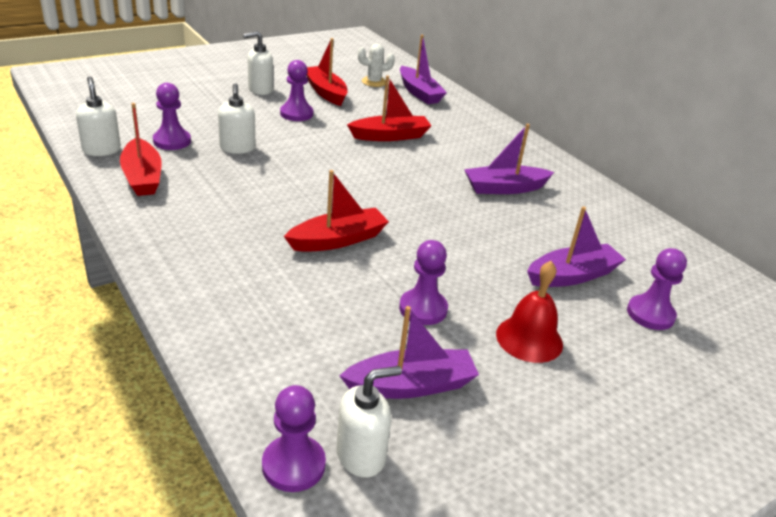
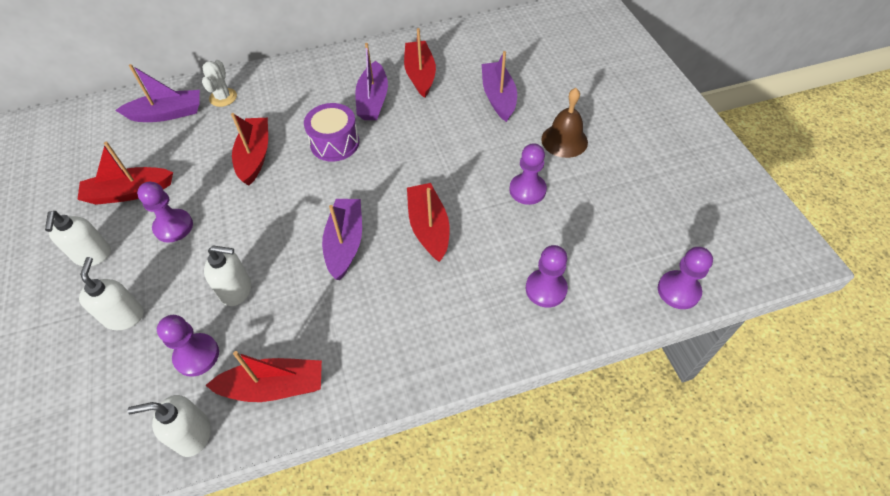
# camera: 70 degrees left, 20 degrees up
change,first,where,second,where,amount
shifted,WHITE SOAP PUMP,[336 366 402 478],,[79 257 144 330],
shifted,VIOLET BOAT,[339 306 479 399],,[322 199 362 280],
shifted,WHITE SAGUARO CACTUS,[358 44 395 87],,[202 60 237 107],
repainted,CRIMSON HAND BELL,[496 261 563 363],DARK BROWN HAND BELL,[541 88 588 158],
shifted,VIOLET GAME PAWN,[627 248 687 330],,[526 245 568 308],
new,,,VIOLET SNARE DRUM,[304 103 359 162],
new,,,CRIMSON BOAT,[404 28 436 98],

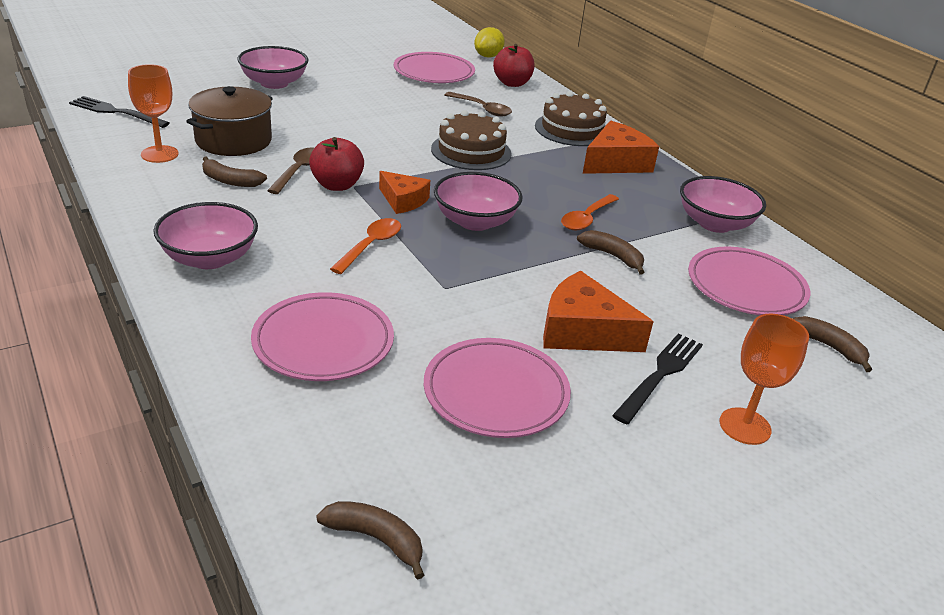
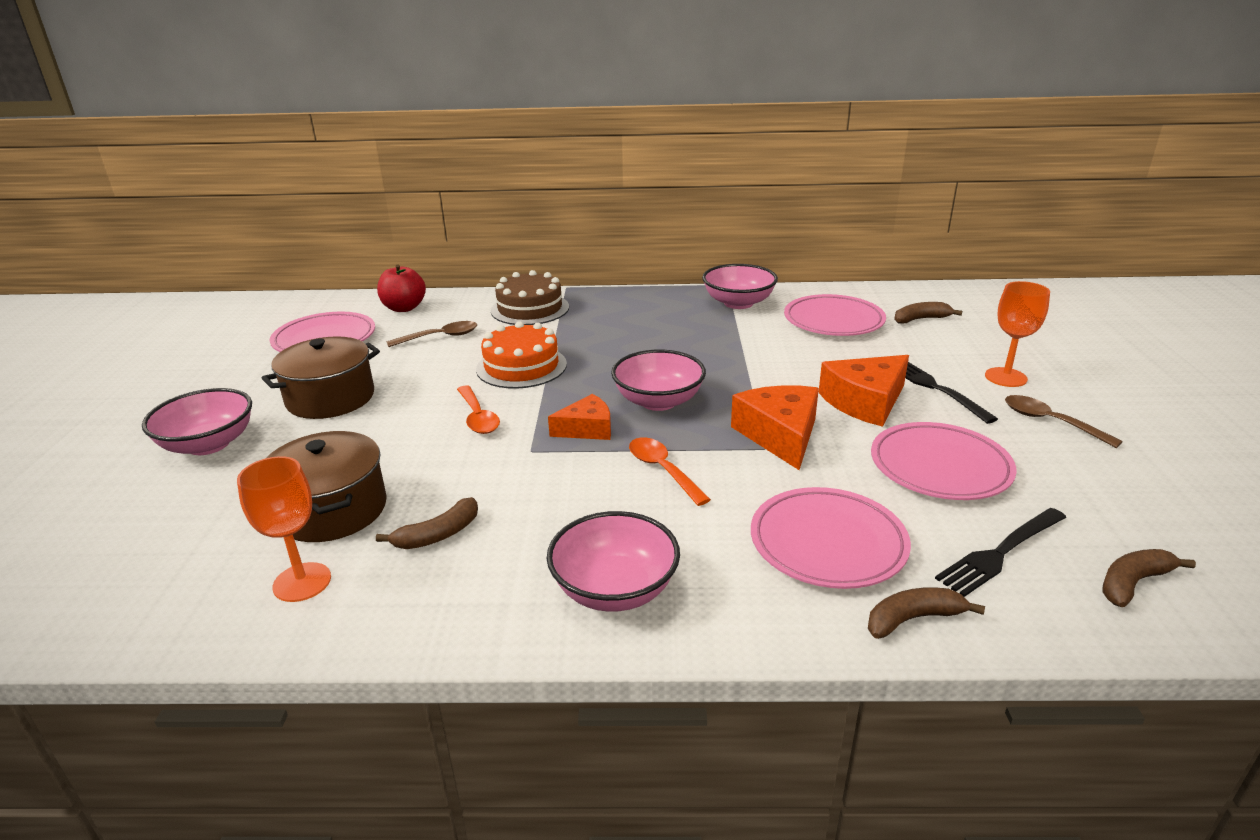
# camera: 55 degrees left, 5 degrees down
change,first,where,second,where,amount
shifted,EBONY DINNER FORK,[69 96 170 128],,[935 508 1066 597],
shifted,DARK BROWN TABLESPOON,[267 147 314 194],,[1005 395 1123 448],
gone,CRIMSON APPLE,[309 137 364 191],,,
repainted,DARK BROWN LAYER CAKE,[431 110 512 170],ORANGE-COLOURED LAYER CAKE,[476 321 567 389],
gone,YELLOW LEMON,[474 27 505 58],,,
shifted,ORANGE-COLOURED TABLESPOON,[561 194 619 230],,[457 385 500 434],
shifted,DARK BROWN TOY BANANA,[577 230 644 274],,[868 587 985 639],
shifted,ORANGE-COLOURED CHEESE,[583 121 659 174],,[731 385 819 470],
new,,,DARK BROWN COOKING POT,[262 336 380 419],

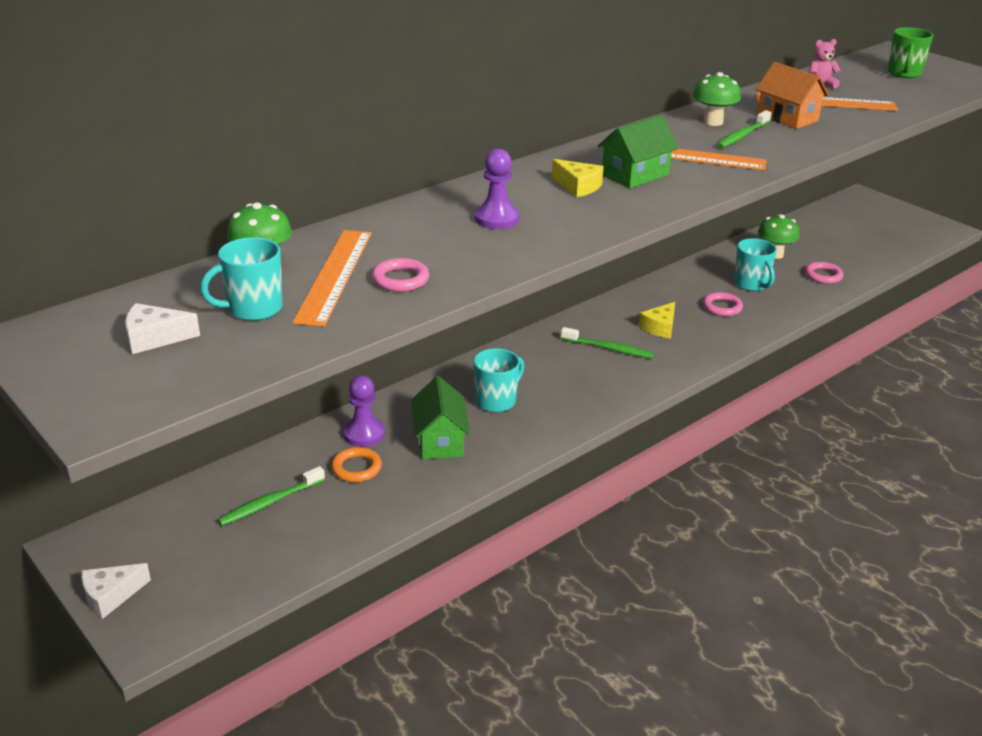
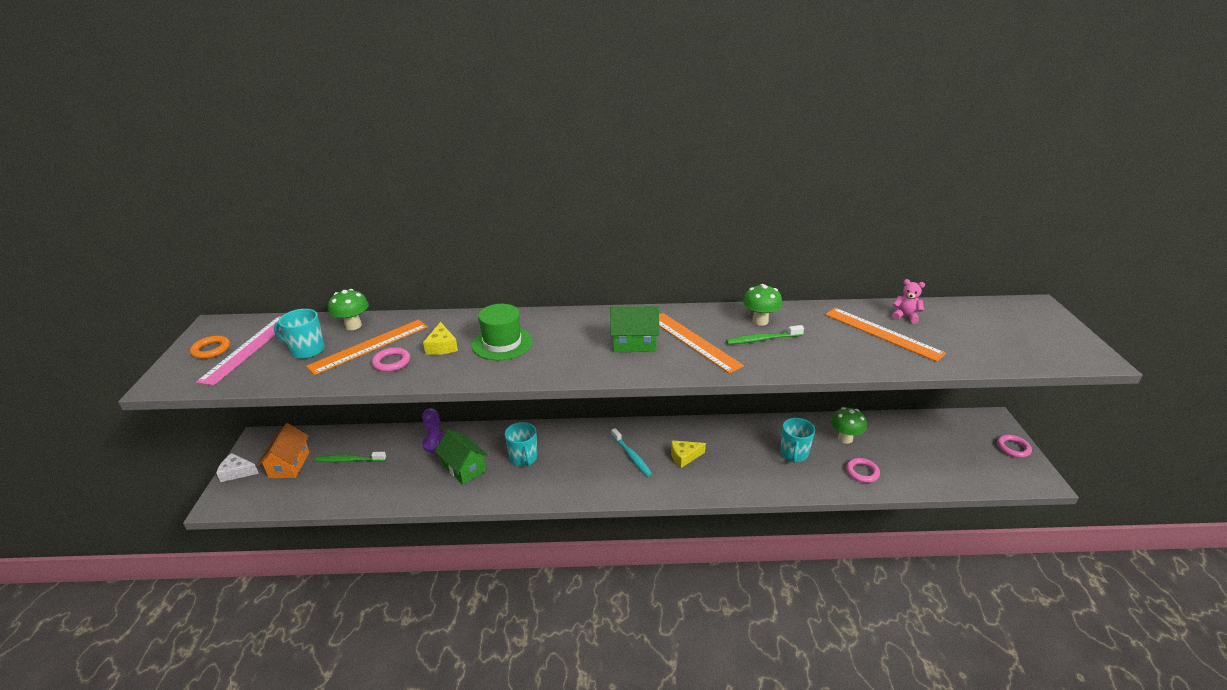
# camera: 40 degrees right, 0 degrees up
change,first,where,second,where,amount
swapped,WHITE CHEESE,[125 303 200 354],ROSE-PINK MEASURING STICK,[196 316 281 386],
shifted,ORANGE-COLOURED TORUS,[331 447 382 482],,[190 336 230 359],
rotated,GREEN HOUSE,[412 376 471 459],,[435 429 488 484],75 degrees counterclockwise
rotated,TEAL MUG,[474 348 524 412],,[504 422 537 467],75 degrees clockwise
swapped,VIOLET GAME PAWN,[475 149 519 229],GREEN TALL HAT,[472 304 533 360],
shifted,YELLOW CHEESE,[552 159 604 197],,[423 322 458 355],
repainted,GREEN TOOTH BRUSH,[561 327 654 359],TEAL TOOTH BRUSH,[611 428 652 477],
shifted,ROSE-PINK TORUS,[703 292 743 316],,[997 435 1032 458],
shifted,ORANGE-COLOURED HOUSE,[756 62 829 129],,[258 423 309 478],
gone,GREEN MUG,[888 27 933 78],,,

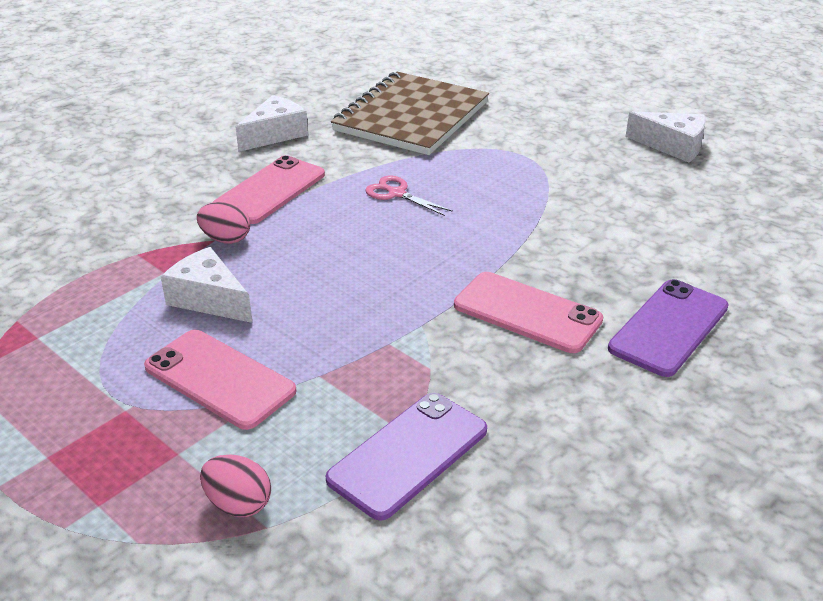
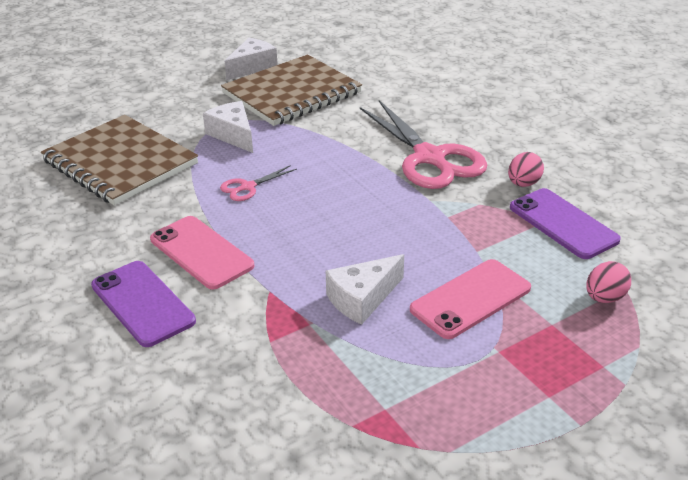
# camera: 75 degrees left, 0 degrees up
change,first,where,second,where,amount
shifted,ROSE-PINK TOY EGG,[197 201 250 244],,[508 152 544 187],
shifted,WHITE CHEESE,[236 95 308 152],,[203 101 253 153],
swapped,ROSE-PINK PHONE,[454 272 603 353],ROSE-PINK PAIR OF SCISSORS,[360 100 487 189],
shifted,VIOLET PHONE,[608 279 729 377],,[91 261 196 347],
new,,,DARK BROWN NOTEBOOK,[221 55 362 126],

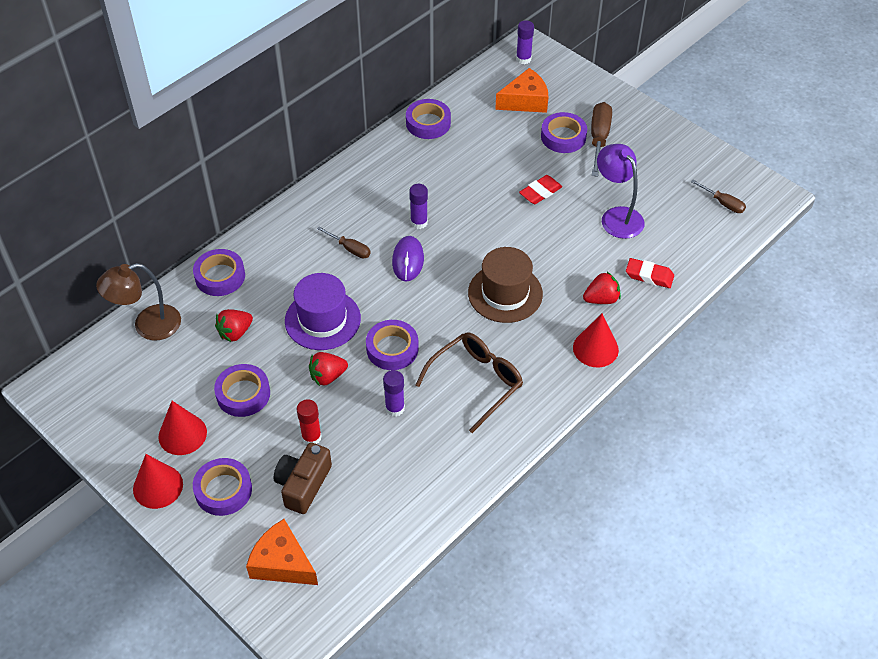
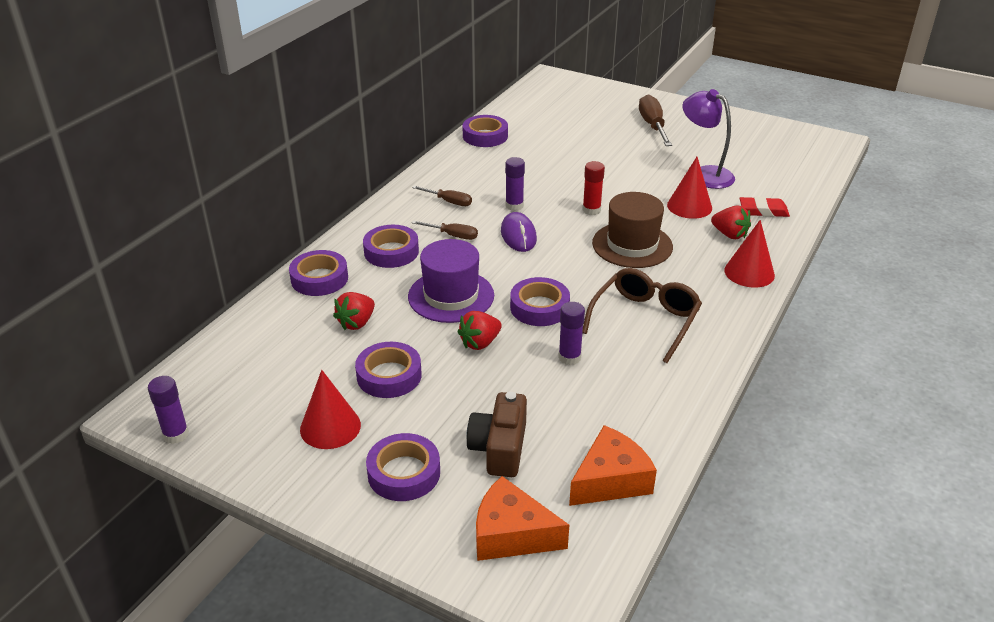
# camera: 15 degrees left, 15 degrees down
change,first,where,second,where,amount
gone,DARK BROWN READING LAMP,[96 263 181 340],,,
shifted,CRIMSON CONE SHAPE,[133 454 183 509],,[667 157 712 219],
shifted,CRIMSON GLUE,[297 399 322 445],,[583 161 605 215],
shifted,ORANGE-COLOURED CHEESE,[495 68 548 113],,[569 425 657 506],
shifted,VIOLET GLUE,[516 20 534 64],,[148 376 189 444],
gone,CRIMSON PENCIL ERASER,[519 175 562 204],,,
shifted,VIOLET ROLL OF TAPE,[541 112 587 153],,[363 225 419 268],
rotated,CRIMSON BERRY,[583 271 621 304],,[711 205 751 239],75 degrees clockwise
shifted,DARK BROWN SCREWDRIVER,[691 180 746 213],,[412 186 472 206],

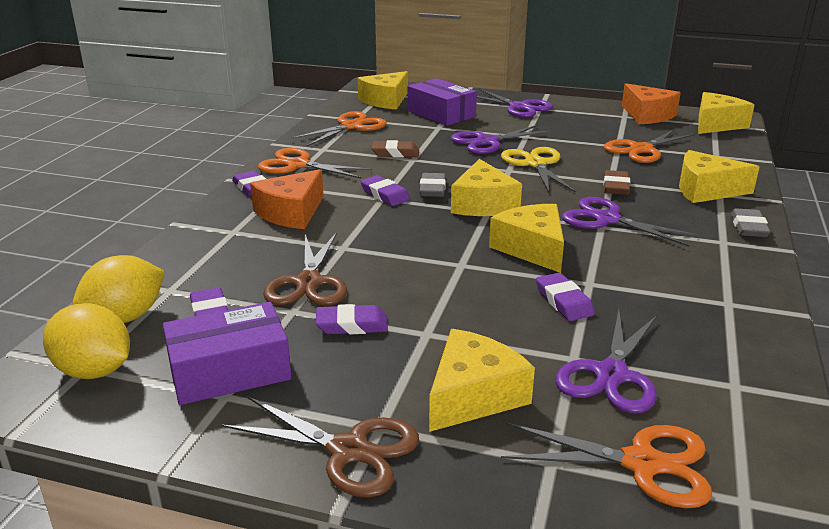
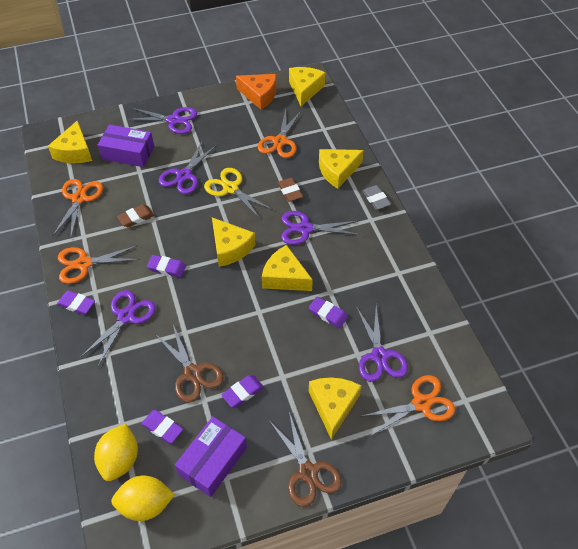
# camera: 35 degrees left, 25 degrees up
change,first,where,second,where,amount
rotated,DARK BROWN PAIR OF SCISSORS,[221 396 419 498],,[270 412 342 507],75 degrees clockwise
swapped,ORANGE-COLOURED CHEESE,[250 169 324 229],VIOLET PAIR OF SCISSORS,[81 290 156 366],
gone,GRAY PENCIL ERASER,[420 173 446 197],,,

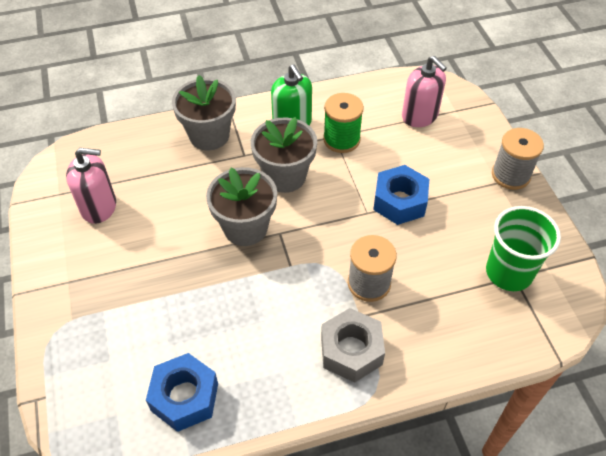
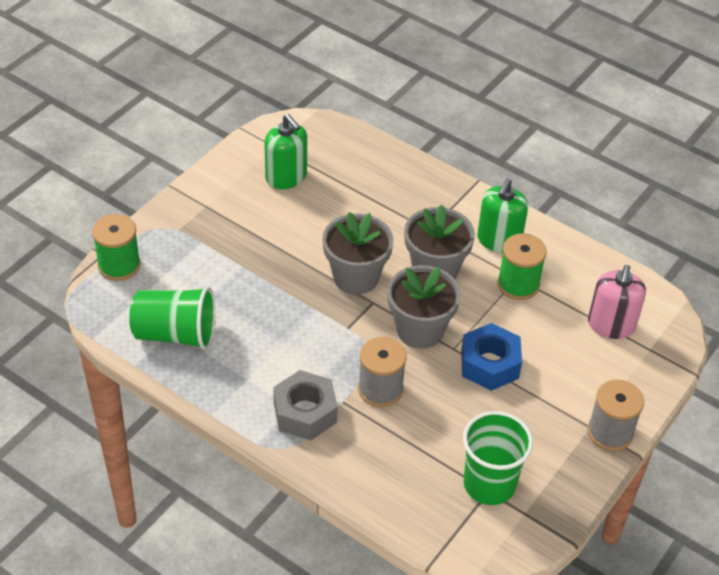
# camera: 50 degrees right, 5 degrees down
change,first,where,second,where,amount
repainted,ROSE-PINK SOAP PUMP,[66 148 116 224],GREEN SOAP PUMP,[264 114 307 189],
swapped,ROYAL BLUE NUT,[146 353 218 432],GREEN BEAKER,[129 287 215 350],
shifted,GRAY FLOWER POT,[172 75 236 150],,[388 265 461 349],
new,,,GREEN SPOOL,[92 214 141 281],

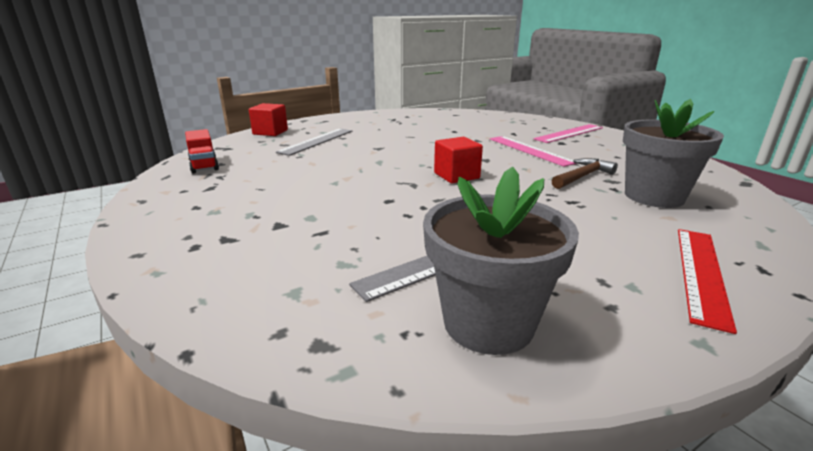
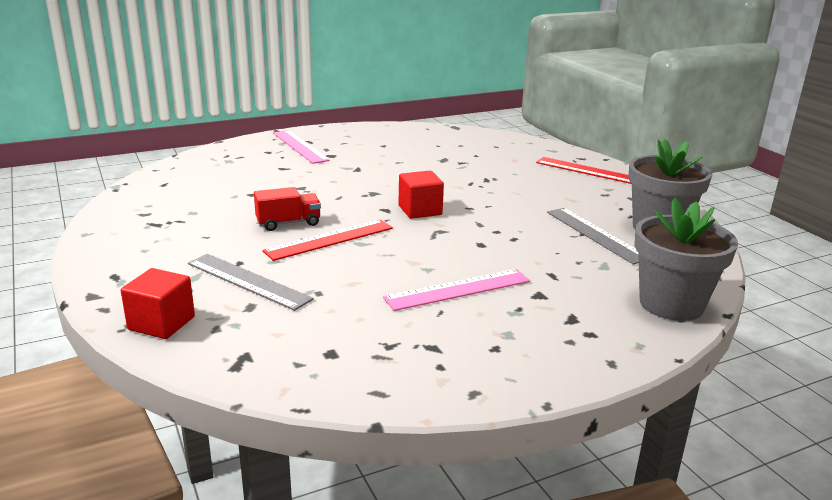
# camera: 85 degrees left, 0 degrees up
change,first,where,second,where,amount
shifted,CRIMSON TOY TRUCK,[185 129 219 174],,[254 187 321 231],
shifted,ROSE-PINK MEASURING STICK,[490 136 577 167],,[383 269 530 311],
gone,DARK BROWN CLAW HAMMER,[551 158 618 189],,,
shifted,GRAY FLOWER POT,[623 99 724 208],,[634 198 738 321],
new,,,CRIMSON MEASURING STICK,[262 219 393 261],

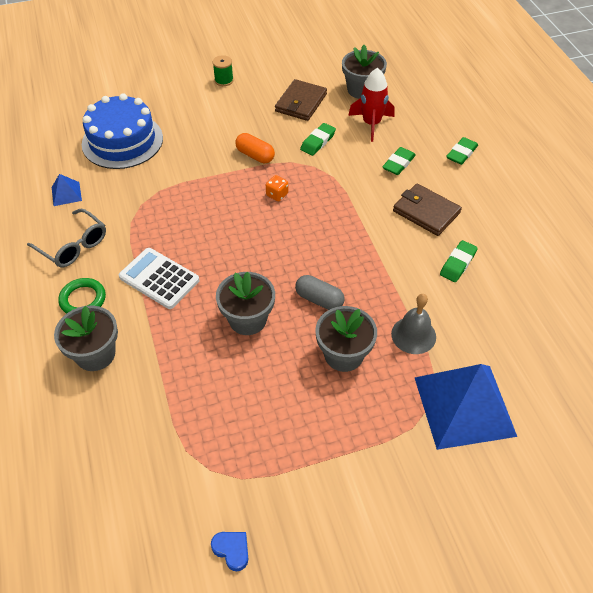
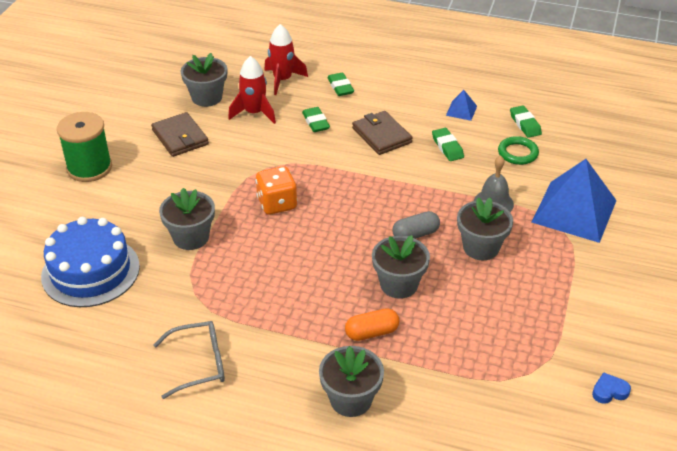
# camera: 55 degrees left, 10 degrees down
change,first,where,second,where,amount
shifted,ROYAL BLUE PYRAMID,[52 174 82 206],,[446 90 477 121],
shifted,GREEN TORUS,[59 278 106 314],,[498 136 539 165],
gone,WHITE CALCULATOR,[119 248 199 309],,,
scaled,GREEN SPOOL,[213 55 234 86],,[57 112 112 182],x2.03
shifted,ORANGE-COLOURED PILL,[235 133 275 163],,[345 308 399 341],
scaled,ORANGE-COLOURED GAME DIE,[266 175 288 201],,[255 166 297 215],x1.86
shifted,GREEN PENCIL ERASER,[300 123 336 156],,[510 105 542 138],
rotated,DARK BROWN WALLET,[393 183 462 236],,[352 111 413 155],75 degrees clockwise
new,,,GRAY FLOWER POT,[159 188 215 250],
new,,,CRIMSON SPACESHIP,[264 24 308 95],

